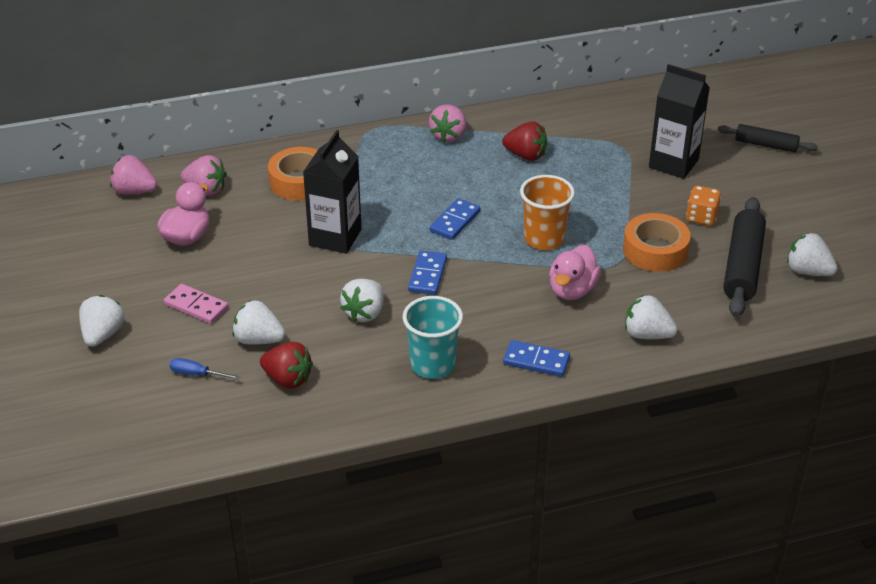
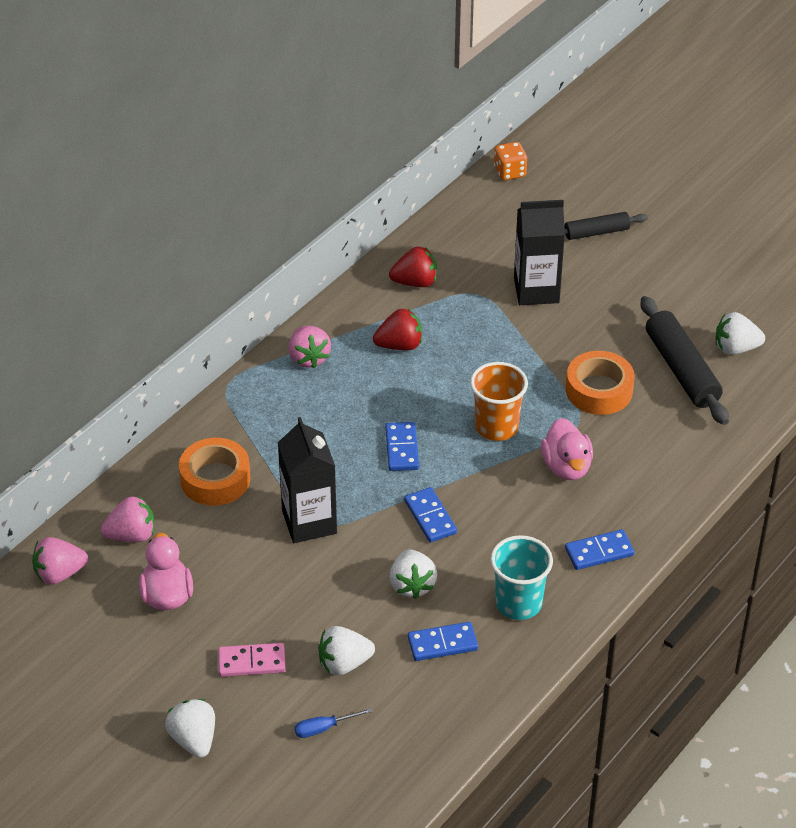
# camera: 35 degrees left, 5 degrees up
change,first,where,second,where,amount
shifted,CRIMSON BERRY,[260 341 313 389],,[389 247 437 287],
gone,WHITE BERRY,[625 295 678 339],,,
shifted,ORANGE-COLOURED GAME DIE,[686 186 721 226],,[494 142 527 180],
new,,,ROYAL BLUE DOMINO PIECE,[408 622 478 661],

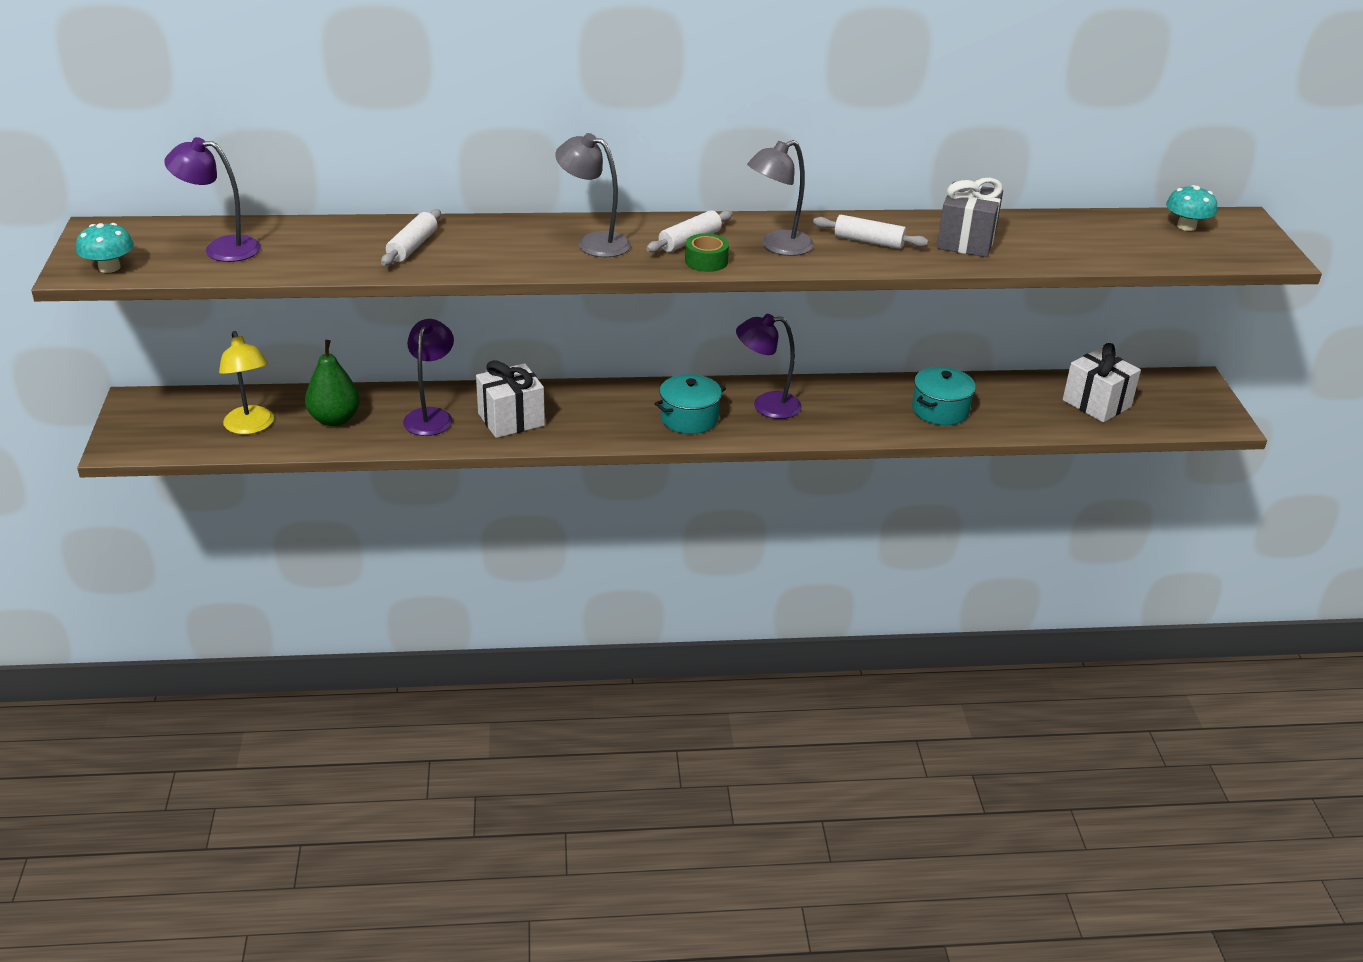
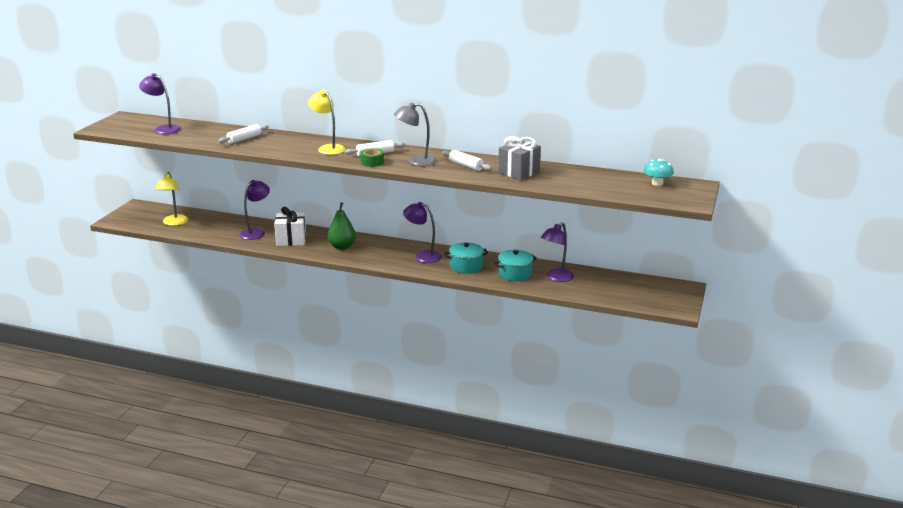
# camera: 25 degrees right, 10 degrees down
change,first,where,second,where,amount
gone,TEAL MUSHROOM,[76 223 134 273],,,
shifted,GREEN TOY PEAR,[305 340 360 426],,[327 202 356 250],
repainted,GRAY READING LAMP,[555 133 631 257],YELLOW READING LAMP,[308 90 346 155],
shifted,TEAL COOKING POT,[654 374 726 434],,[445 242 488 274],
gone,WHITE PRESENT,[1063 343 1141 422],,,
new,,,VIOLET READING LAMP,[541 222 574 282],

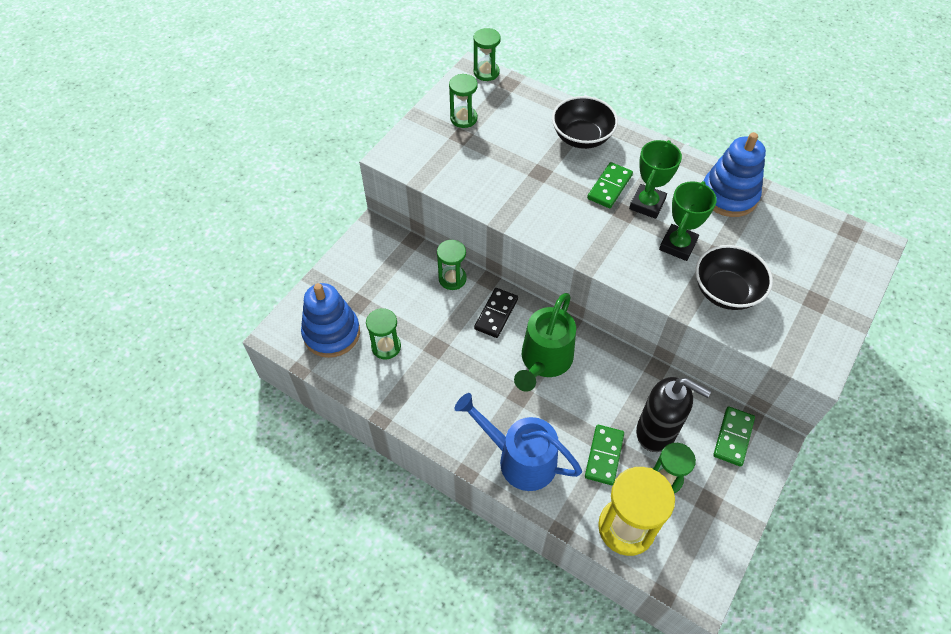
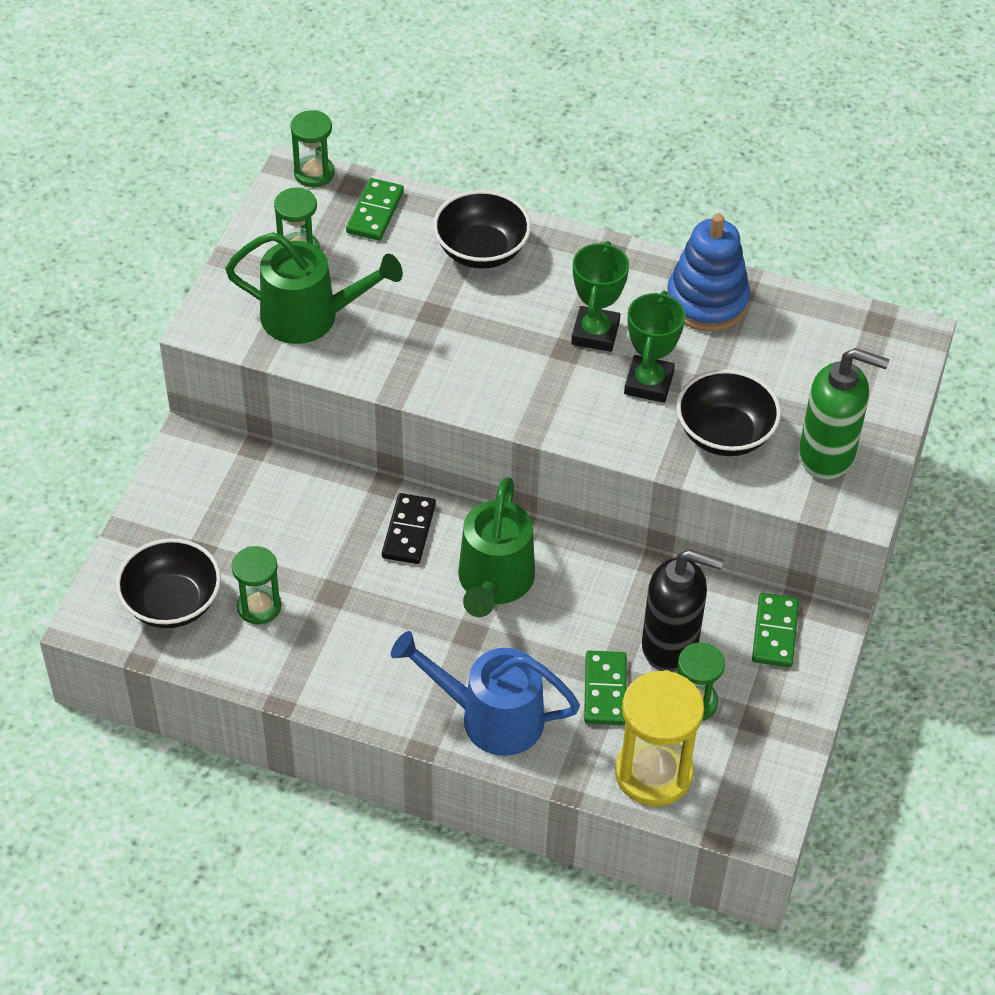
# camera: 15 degrees left, 5 degrees down
change,first,where,second,where,amount
swapped,ROYAL BLUE RING STACKER,[301 283 360 358],EBONY SERVING BOWL,[116 538 221 628],
gone,GREEN SANDGLASS,[437 240 467 290],,,
shifted,GREEN DOMINO PIECE,[587 162 633 208],,[346 178 404 241],
new,,,GREEN WATERING POT,[225 232 403 344],
new,,,GREEN SOAP PUMP,[799 348 889 480],

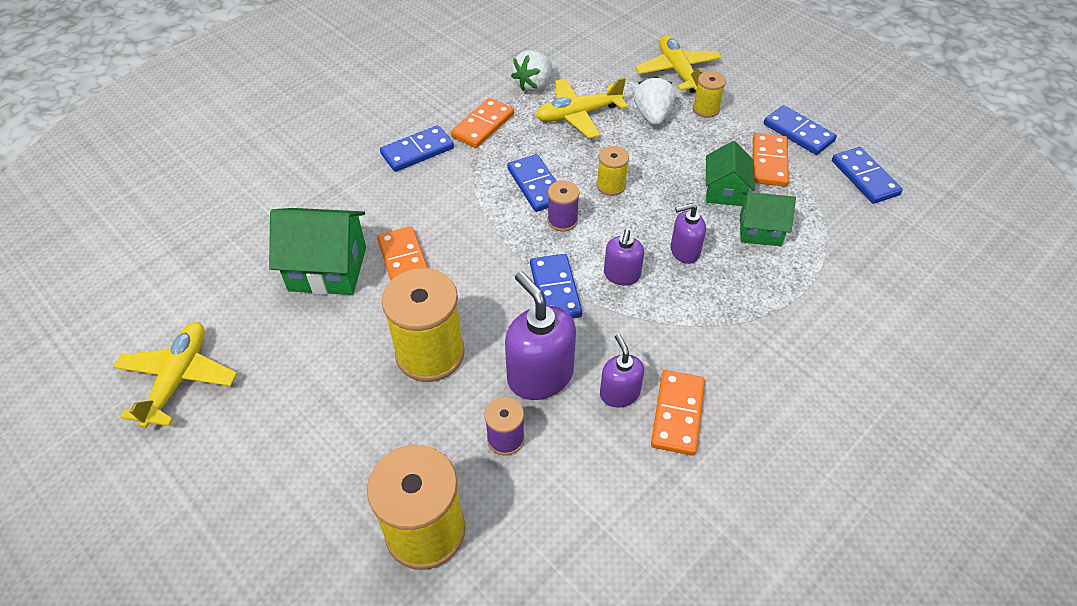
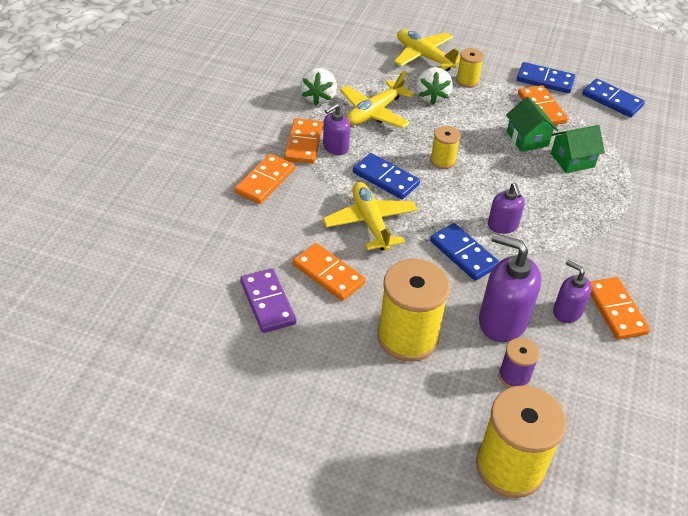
# camera: 30 degrees left, 5 degrees down
change,first,where,second,where,amount
shifted,YELLOW PLANE,[114 322 237 429],,[323 182 418 251],
swapped,GREEN HOUSE,[269 208 366 295],VIOLET DOMINO PIECE,[240 268 296 333],
repainted,ROYAL BLUE DOMINO PIECE,[380 125 454 172],ORANGE-COLOURED DOMINO PIECE,[234 154 295 204],
gone,VIOLET SPOOL,[547 180 580 232],,,
rotated,WHITE BERRY,[634 76 675 125],,[416 67 453 105],150 degrees counterclockwise
shifted,VIOLET SOAP PUMP,[670 203 706 264],,[323 104 350 155],

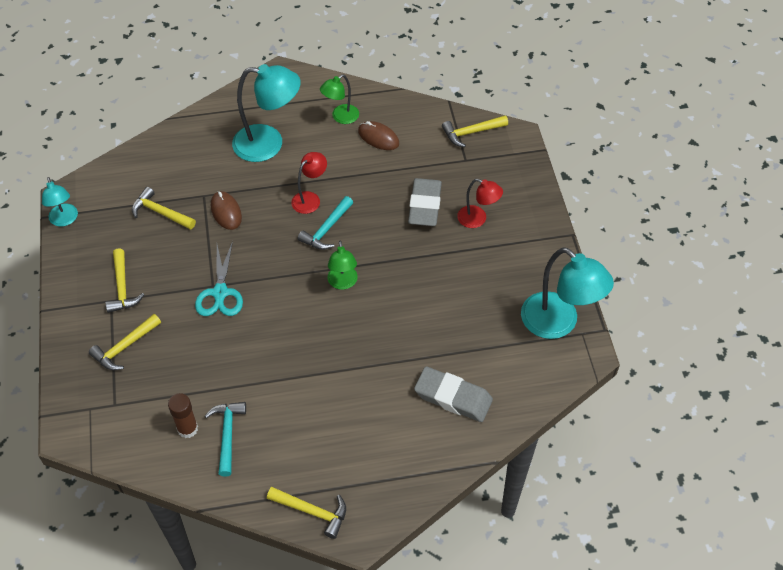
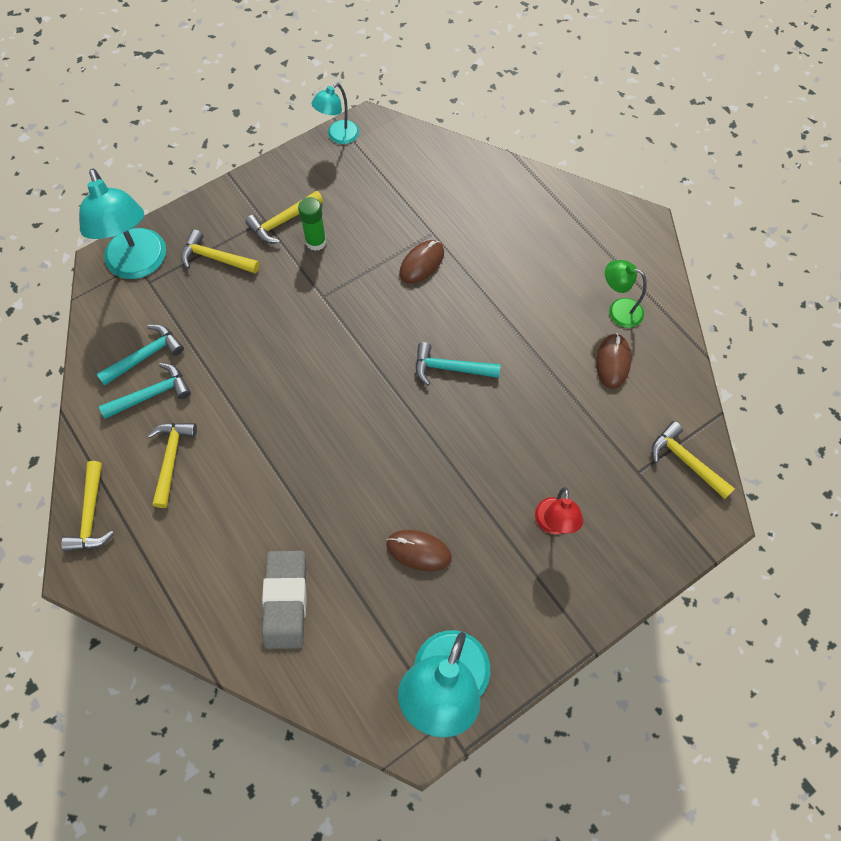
# camera: 65 degrees right, 10 degrees up
change,first,where,second,where,amount
shifted,YELLOW CLAW HAMMER,[132 187 196 230],,[147 423 197 508],
swapped,DARK BROWN GLUE,[168 393 198 438],TEAL CLAW HAMMER,[97 325 184 386],
gone,TEAL PAIR OF SCISSORS,[195 241 243 316],,,
shifted,TEAL READING LAMP,[232 64 301 162],,[79 168 166 279],
gone,CRIMSON READING LAMP,[291 152 327 214],,,
gone,GREEN READING LAMP,[327 241 358 290],,,
gone,GRAY PENCIL ERASER,[408 178 442 226],,,
new,,,GREEN GLUE,[298 197 327 251],
new,,,DARK BROWN PC MOUSE,[386 530 452 571],

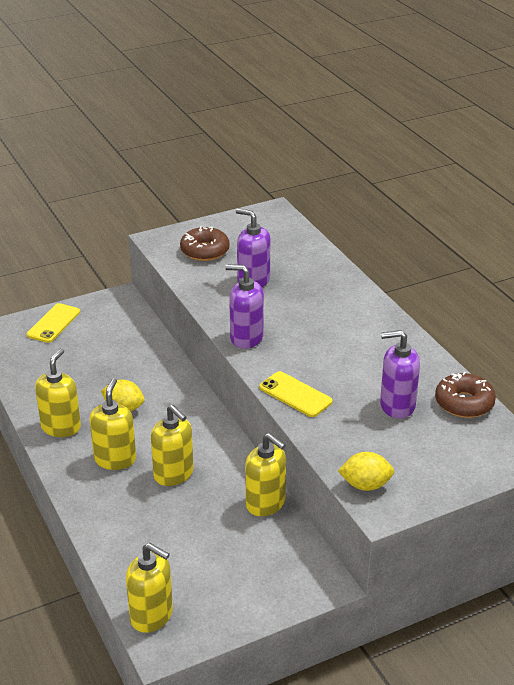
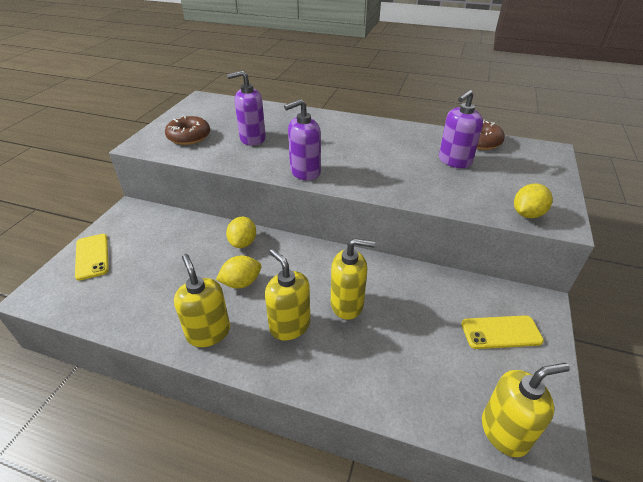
# camera: 45 degrees left, 5 degrees up
change,first,where,second,where,amount
gone,YELLOW SOAP PUMP,[245 433 286 516],,,
shifted,YELLOW PHONE,[259 371 333 417],,[461 315 544 349],
new,,,YELLOW LEMON,[226 217 256 248],

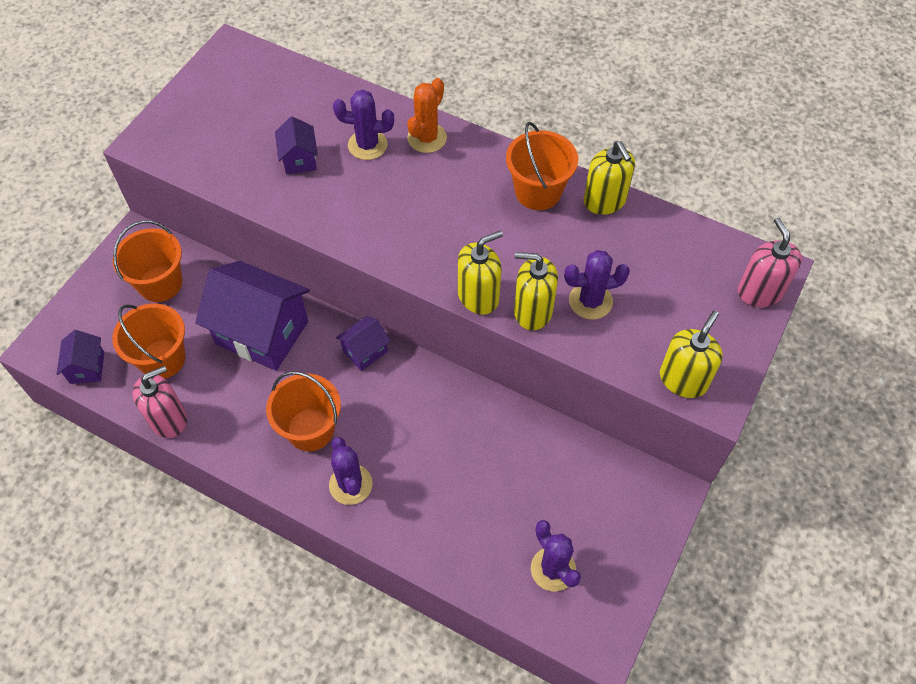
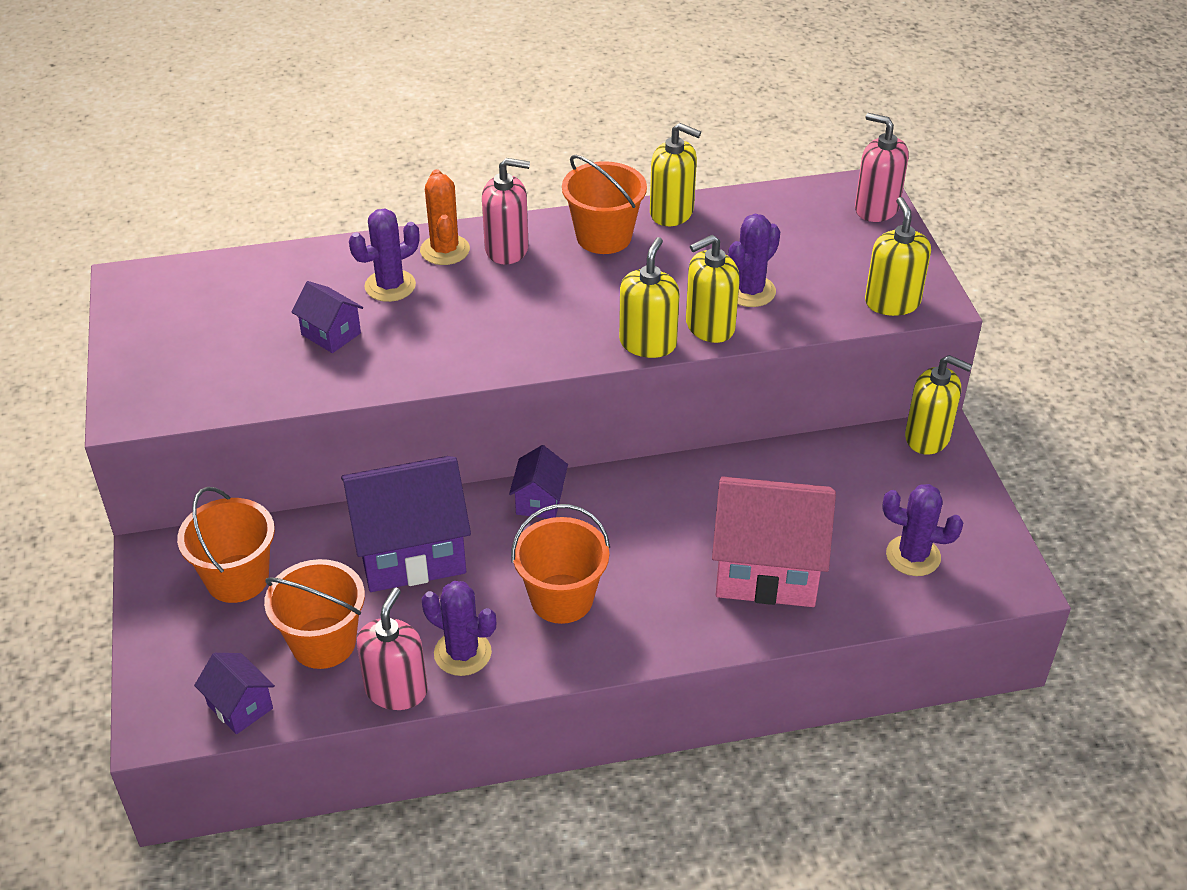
# camera: 40 degrees left, 15 degrees down
change,first,where,second,where,amount
shifted,VIOLET SAGUARO CACTUS,[329 437 373 505],,[422 581 496 676],
new,,,ROSE-PINK SOAP PUMP,[482 158 530 264],
new,,,ROSE-PINK HOUSE,[712 476 836 607],
new,,,YELLOW SOAP PUMP,[905 355 972 455],

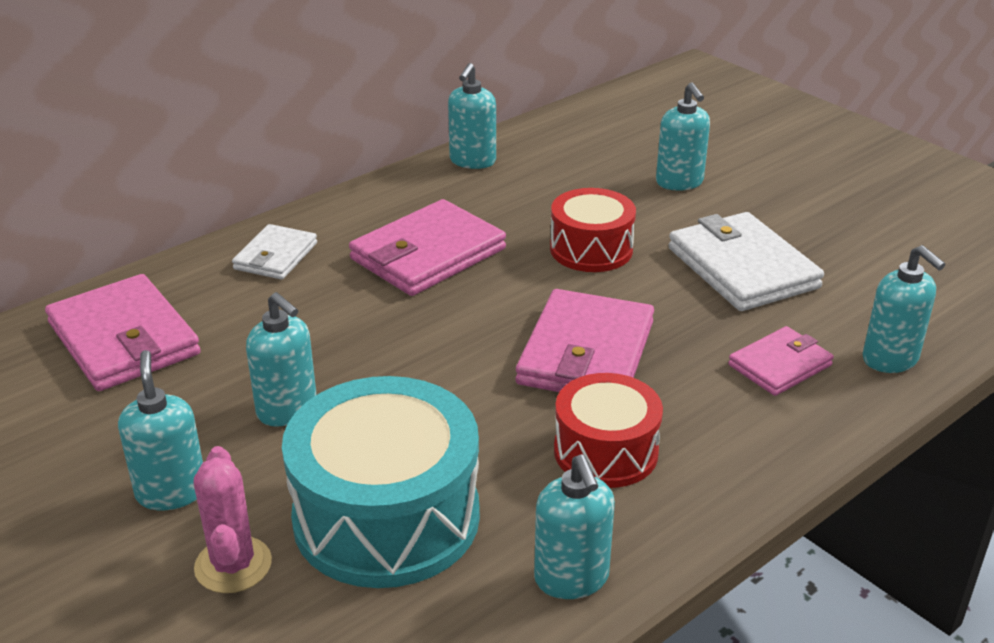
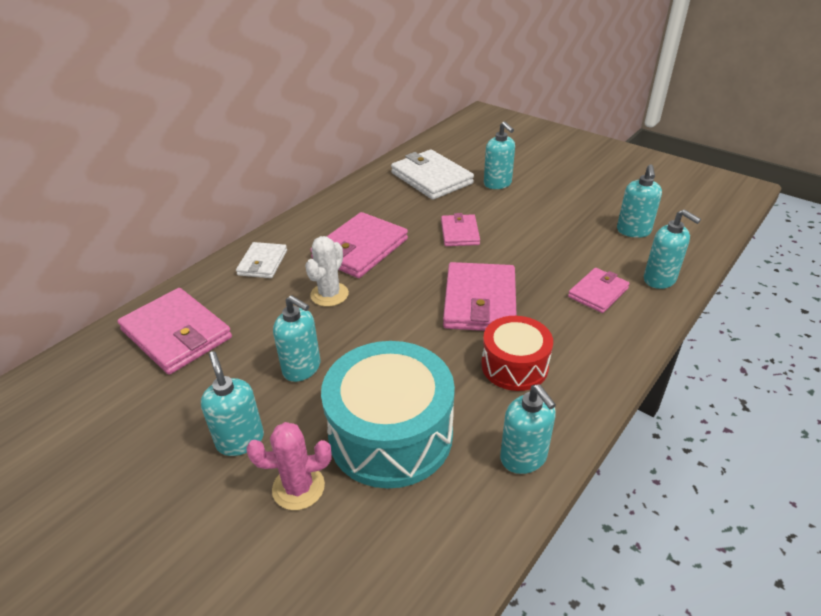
# camera: 10 degrees left, 5 degrees up
change,first,where,second,where,amount
rotated,ROSE-PINK SAGUARO CACTUS,[193 446 272 593],,[246 422 332 510],75 degrees counterclockwise
shifted,TEAL SOAP PUMP,[448 63 496 169],,[617 165 662 238],
swapped,CRIMSON SNARE DRUM,[550 188 636 272],ROSE-PINK WALLET,[441 213 480 246],
shifted,WHITE WALLET,[668 212 824 311],,[391 150 474 200],
new,,,WHITE SAGUARO CACTUS,[305 236 349 307],

